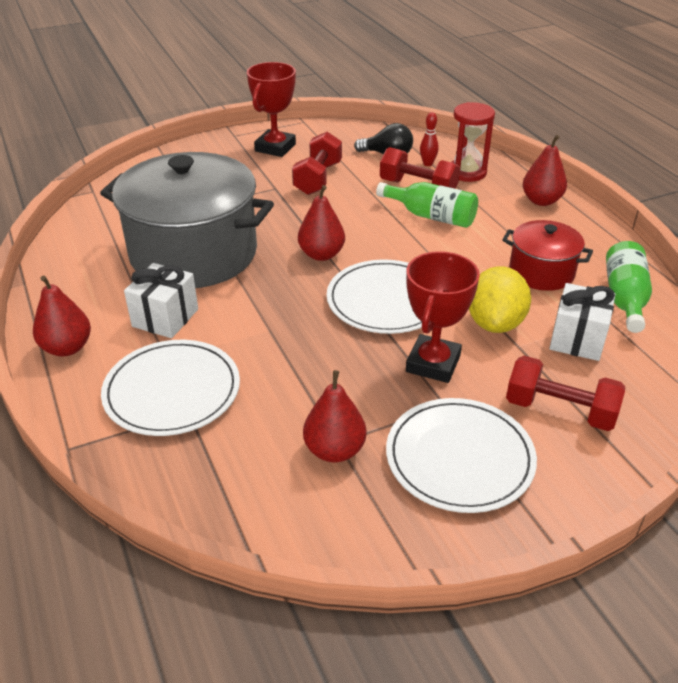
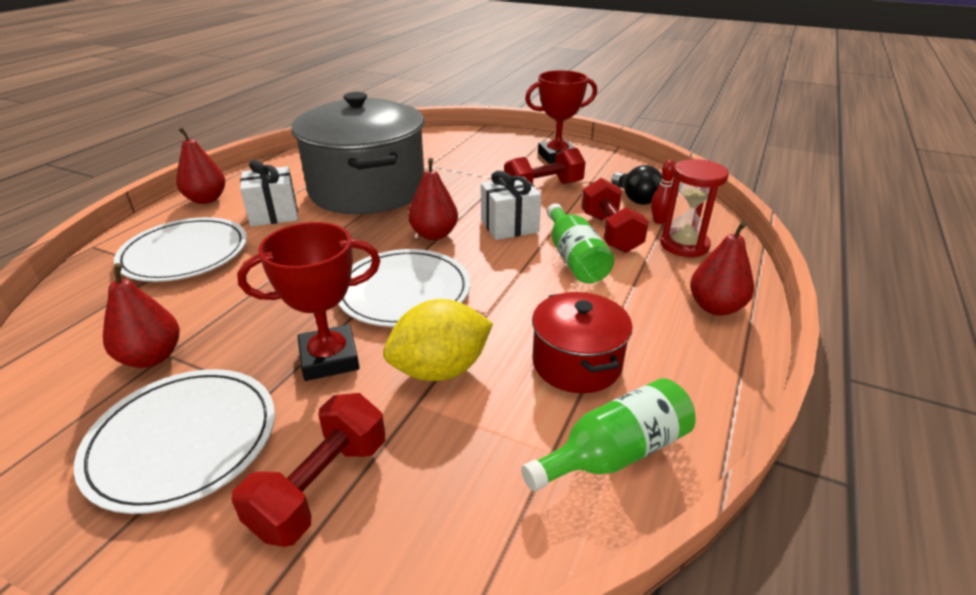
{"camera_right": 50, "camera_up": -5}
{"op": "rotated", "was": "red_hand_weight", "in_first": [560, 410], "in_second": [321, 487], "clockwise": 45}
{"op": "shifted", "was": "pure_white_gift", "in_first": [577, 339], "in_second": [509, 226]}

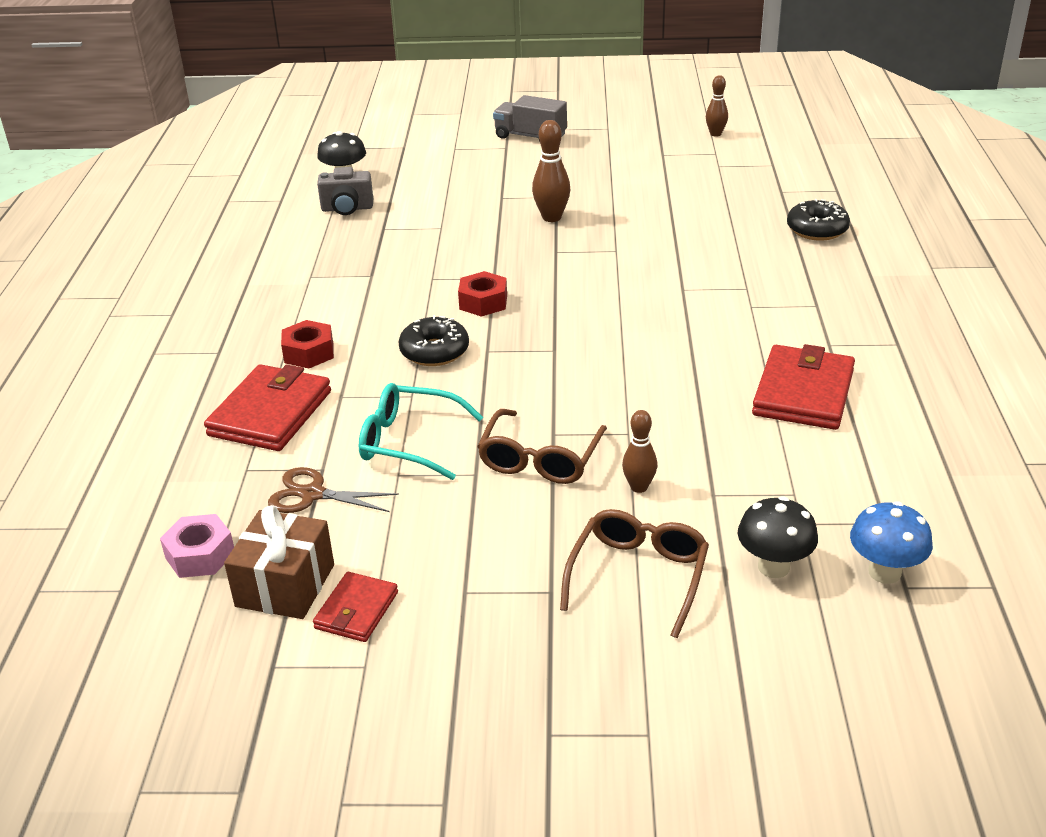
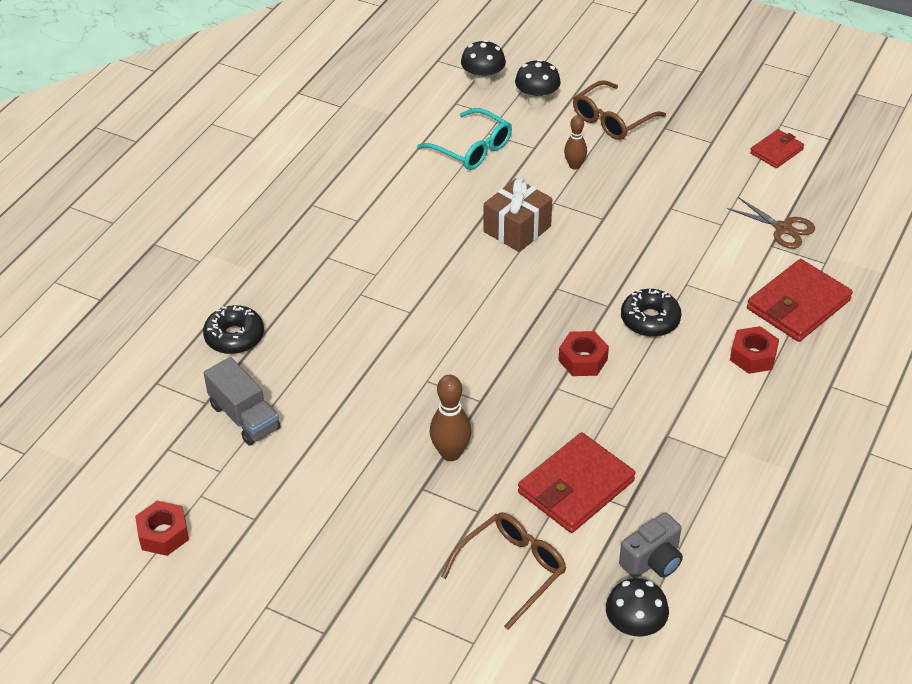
{"camera_right": -155, "camera_up": 10}
{"op": "gone", "was": "rosy_nut", "in_first": [200, 555]}
{"op": "shifted", "was": "dark_brown_gift", "in_first": [285, 585], "in_second": [517, 229]}
{"op": "rotated", "was": "ash-grey_compact_camera", "in_first": [347, 209], "in_second": [652, 561], "clockwise": 120}
{"op": "shifted", "was": "teal_spectacles", "in_first": [408, 441], "in_second": [472, 149]}
{"op": "shifted", "was": "dark_brown_spectacles", "in_first": [540, 459], "in_second": [512, 570]}
{"op": "shifted", "was": "ash-grey_toy_truck", "in_first": [530, 136], "in_second": [244, 417]}
{"op": "swapped", "was": "dark_brown_bowling_pin", "now": "red_nut", "in_first": [715, 134], "in_second": [163, 534]}
{"op": "shifted", "was": "red_card_wallet", "in_first": [803, 393], "in_second": [576, 486]}
{"op": "repainted", "was": "cobalt_fungus", "now": "black_fungus", "in_first": [884, 572], "in_second": [483, 82]}

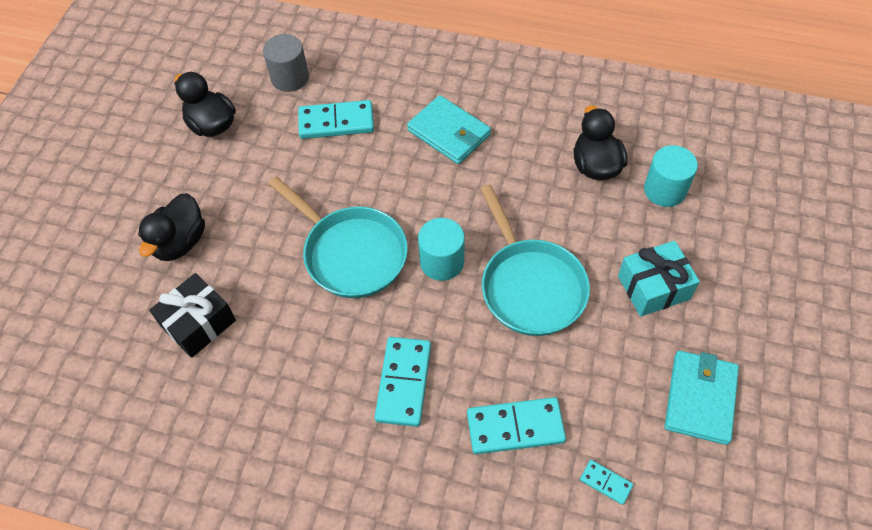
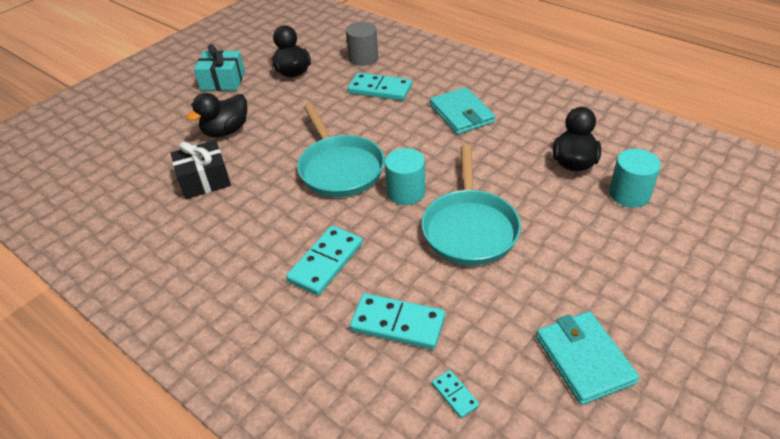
{"camera_right": 25, "camera_up": -15}
{"op": "shifted", "was": "teal_gift", "in_first": [653, 287], "in_second": [223, 81]}
{"op": "rotated", "was": "teal_card_wallet", "in_first": [700, 398], "in_second": [584, 359], "clockwise": -60}

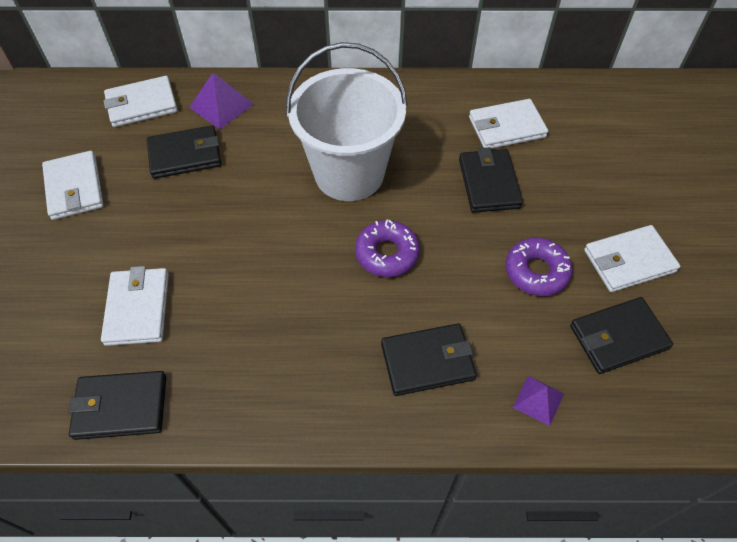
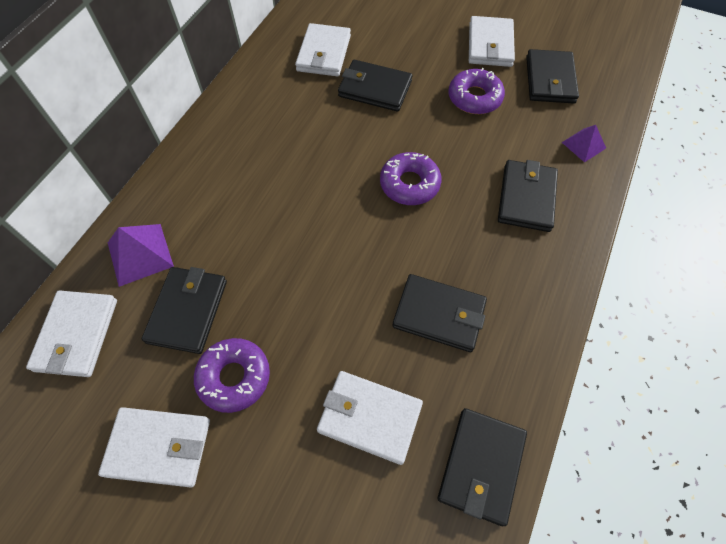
{"camera_right": -65, "camera_up": 5}
{"op": "gone", "was": "pure_white_sand_bucket", "in_first": [349, 173]}
{"op": "new", "now": "purple_doughnut", "in_second": [234, 377]}
{"op": "new", "now": "black_card_wallet", "in_second": [439, 315]}

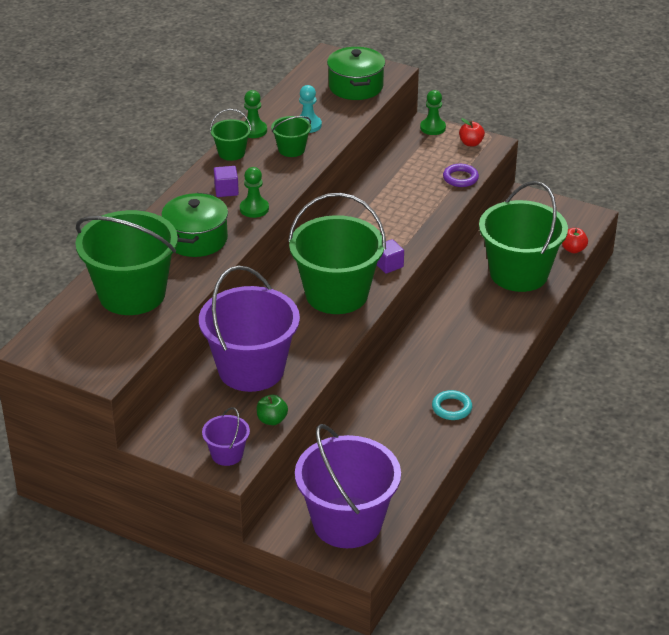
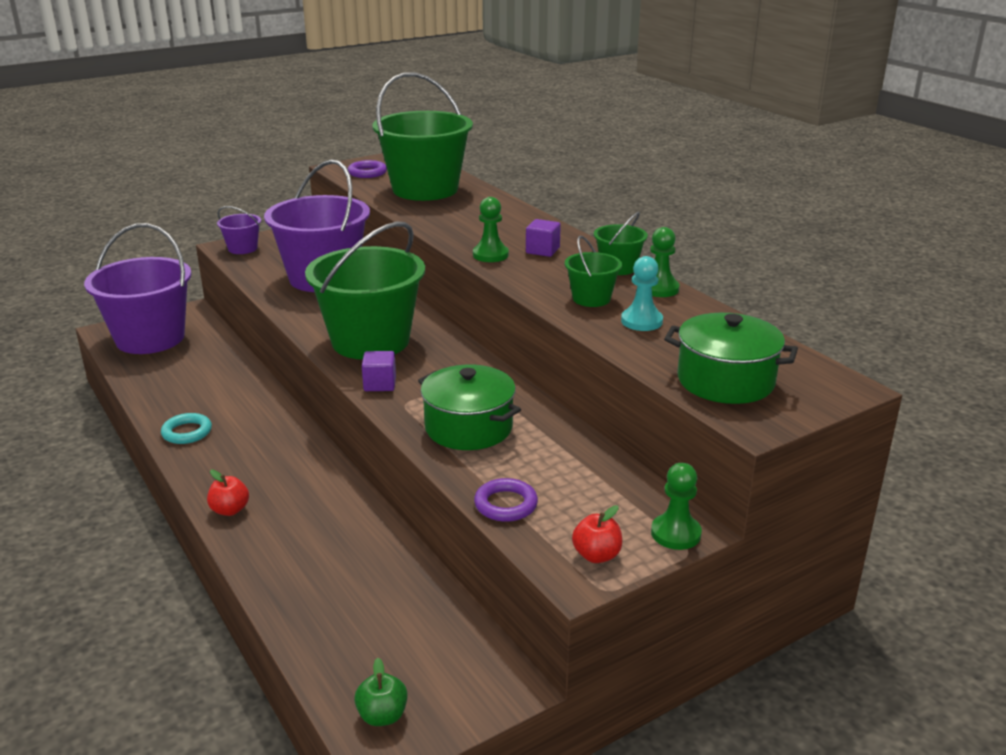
{"camera_right": 120, "camera_up": -10}
{"op": "shifted", "was": "leaf-green_cooking_pot", "in_first": [196, 239], "in_second": [468, 427]}
{"op": "shifted", "was": "leaf-green_apple_fruit", "in_first": [272, 420], "in_second": [382, 715]}
{"op": "gone", "was": "leaf-green_sand_bucket", "in_first": [518, 273]}
{"op": "shifted", "was": "red_apple_fruit", "in_first": [573, 249], "in_second": [230, 510]}
{"op": "new", "now": "purple_hoop", "in_second": [367, 173]}

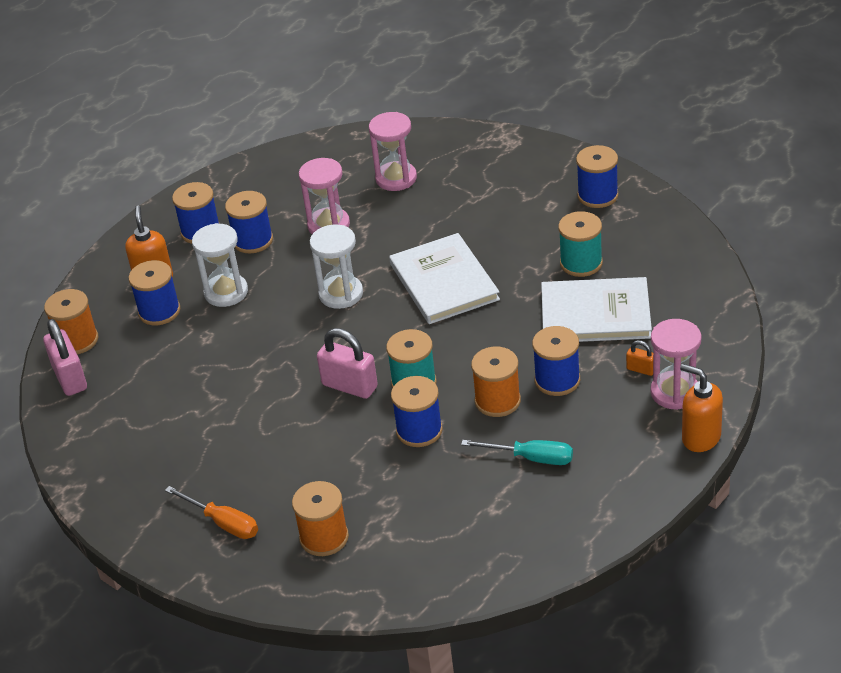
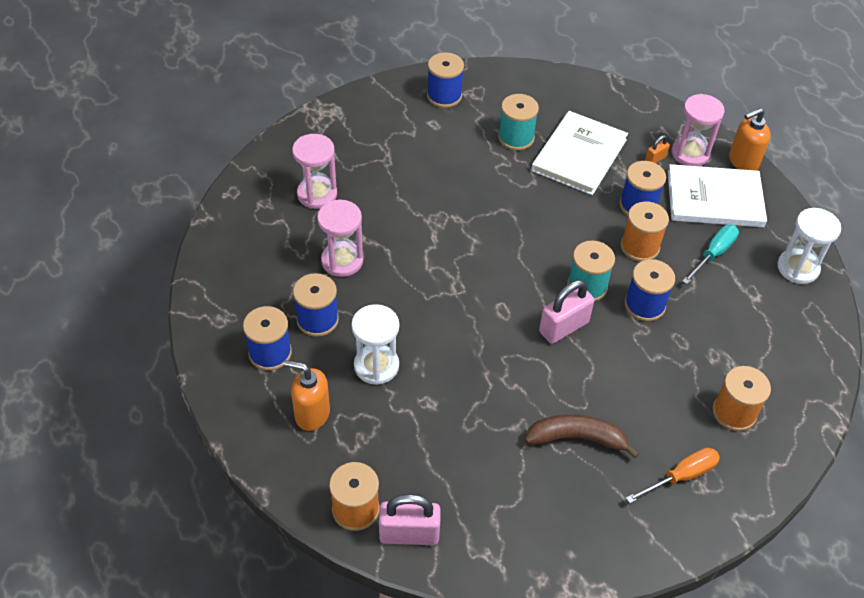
{"camera_right": -70, "camera_up": 10}
{"op": "gone", "was": "cobalt_bobbin", "in_first": [159, 311]}
{"op": "shifted", "was": "pure_white_sandglass", "in_first": [341, 294], "in_second": [798, 268]}
{"op": "shifted", "was": "pure_white_book", "in_first": [444, 282], "in_second": [714, 199]}
{"op": "new", "now": "dark_brown_toy_banana", "in_second": [577, 438]}

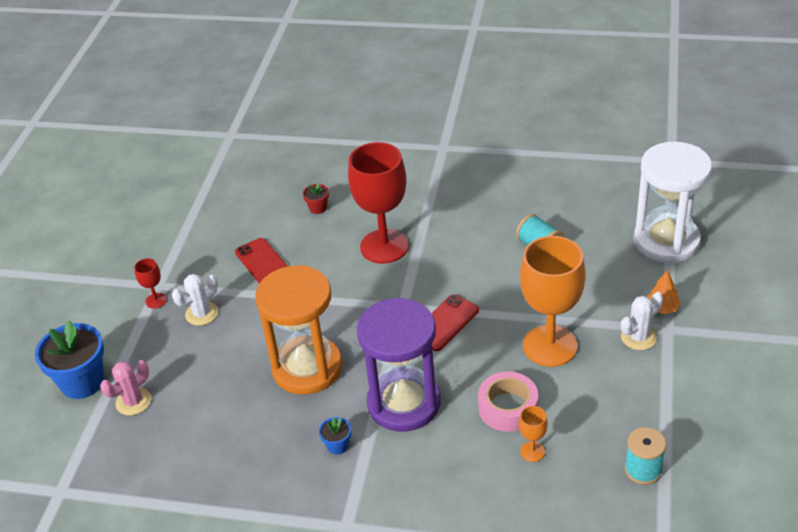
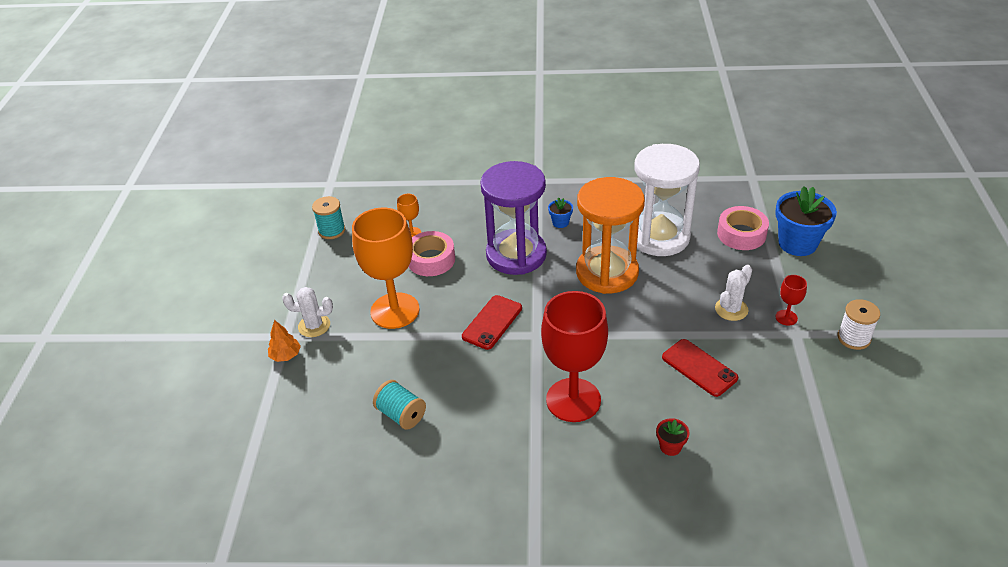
{"camera_right": 170, "camera_up": 0}
{"op": "swapped", "was": "rosy_cactus", "now": "rosy_sticky_tape", "in_first": [133, 402], "in_second": [741, 234]}
{"op": "rotated", "was": "pure_white_cactus", "in_first": [638, 337], "in_second": [314, 326], "clockwise": 45}
{"op": "shifted", "was": "pure_white_sandglass", "in_first": [666, 241], "in_second": [659, 237]}
{"op": "new", "now": "pure_white_bobbin", "in_second": [853, 338]}

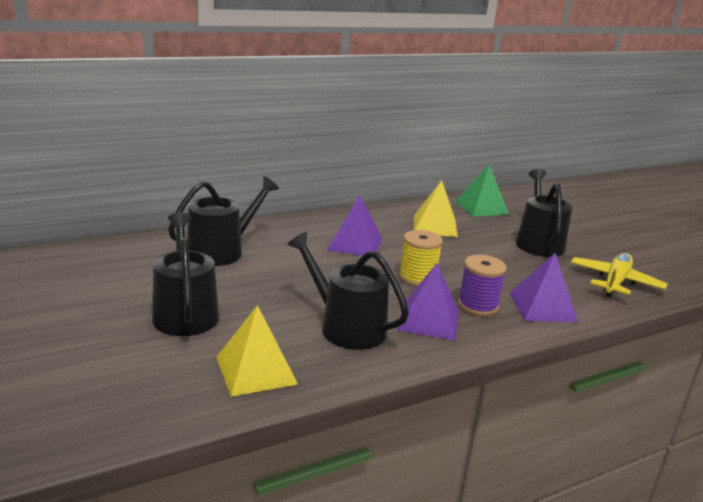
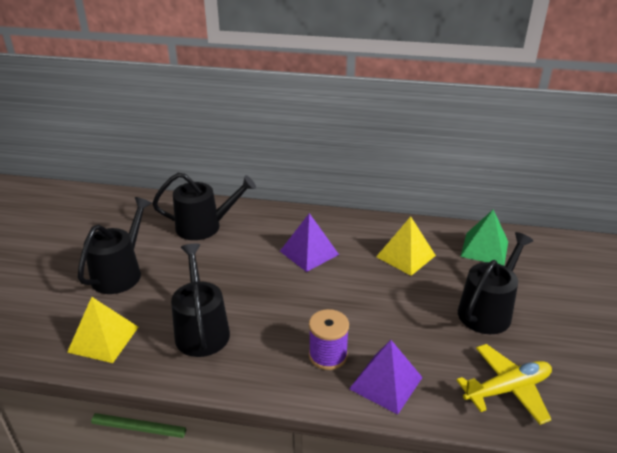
{"camera_right": 40, "camera_up": 10}
{"op": "gone", "was": "purple_solid_pyramid", "in_first": [428, 320]}
{"op": "gone", "was": "bright_yellow_bobbin", "in_first": [417, 278]}

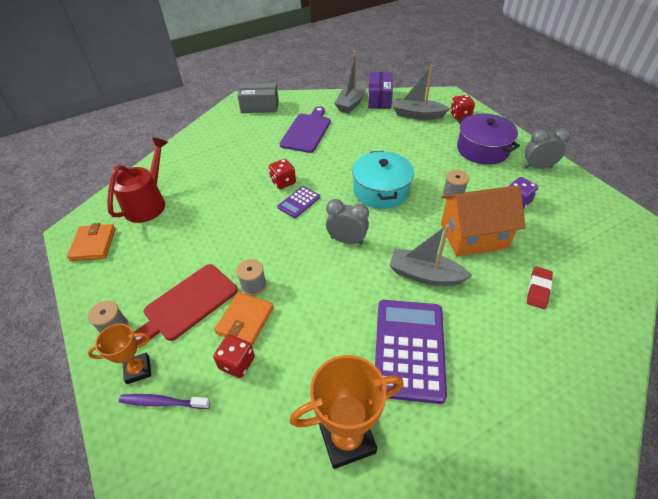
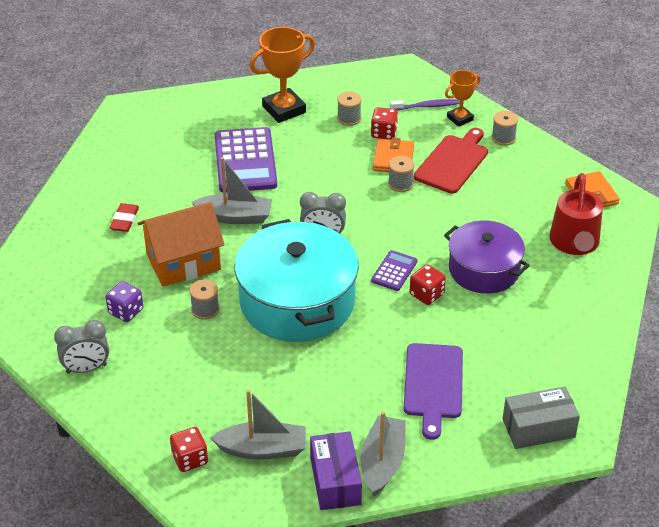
{"camera_right": 165, "camera_up": -5}
{"op": "scaled", "was": "teal_cooking_pot", "in_first": [381, 190], "in_second": [297, 301], "ratio": 1.58}
{"op": "shifted", "was": "purple_cooking_pot", "in_first": [482, 149], "in_second": [484, 269]}
{"op": "new", "now": "ash-grey_bobbin", "in_second": [349, 118]}

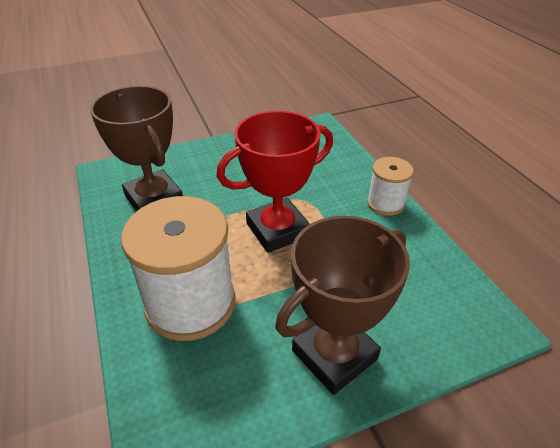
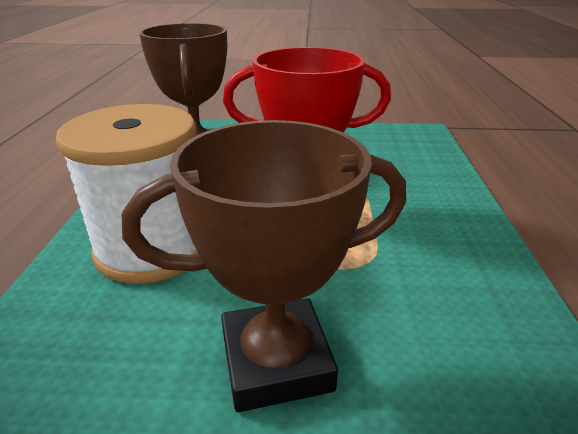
{"camera_right": 25, "camera_up": -10}
{"op": "gone", "was": "pure_white_bobbin", "in_first": [385, 203]}

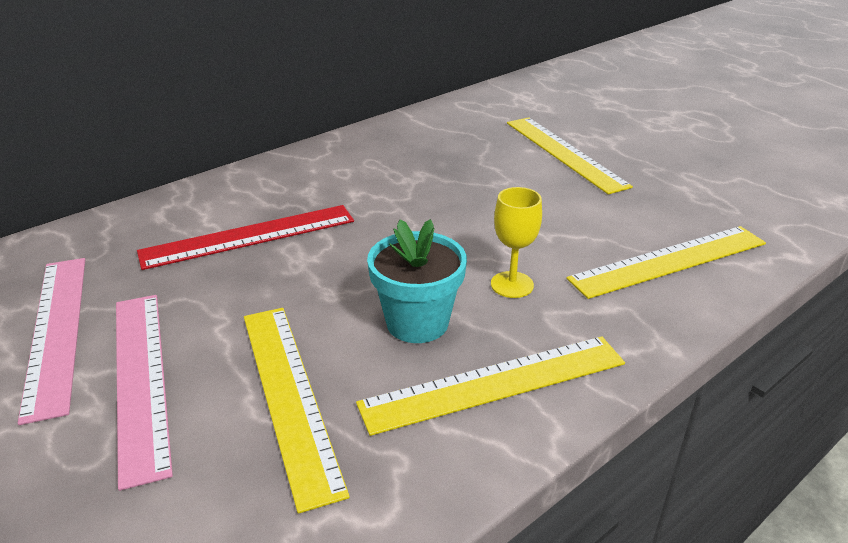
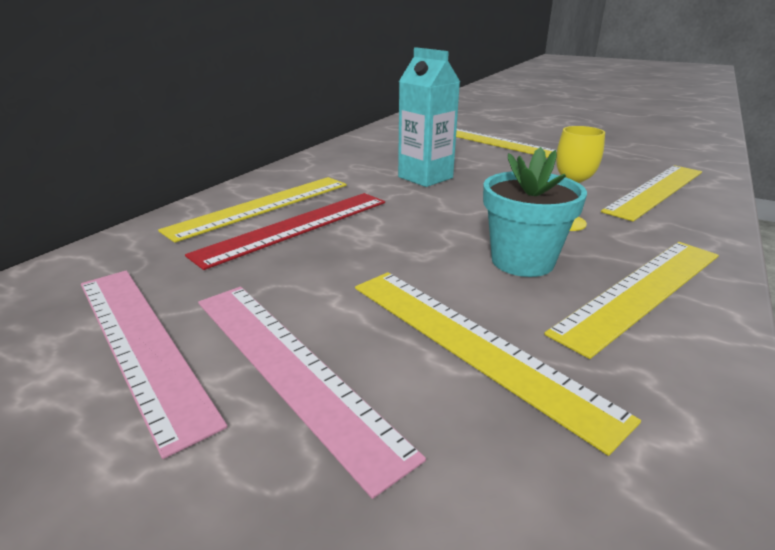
{"camera_right": -20, "camera_up": -5}
{"op": "new", "now": "bright_yellow_ruler", "in_second": [262, 206]}
{"op": "new", "now": "teal_carton", "in_second": [425, 177]}

